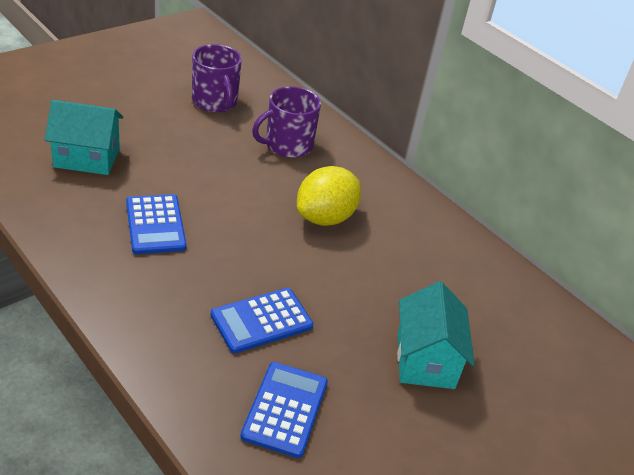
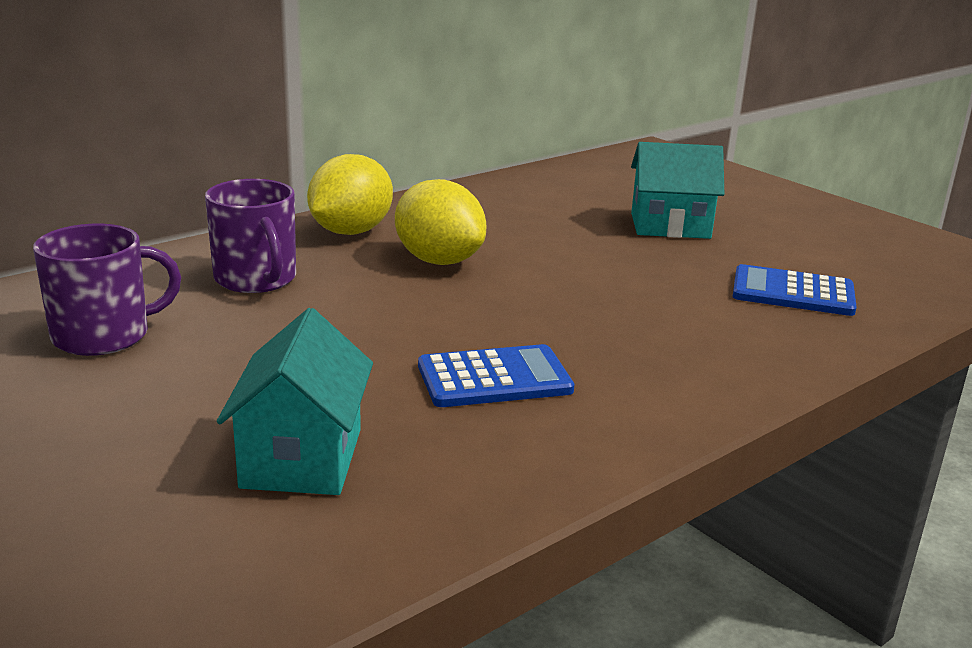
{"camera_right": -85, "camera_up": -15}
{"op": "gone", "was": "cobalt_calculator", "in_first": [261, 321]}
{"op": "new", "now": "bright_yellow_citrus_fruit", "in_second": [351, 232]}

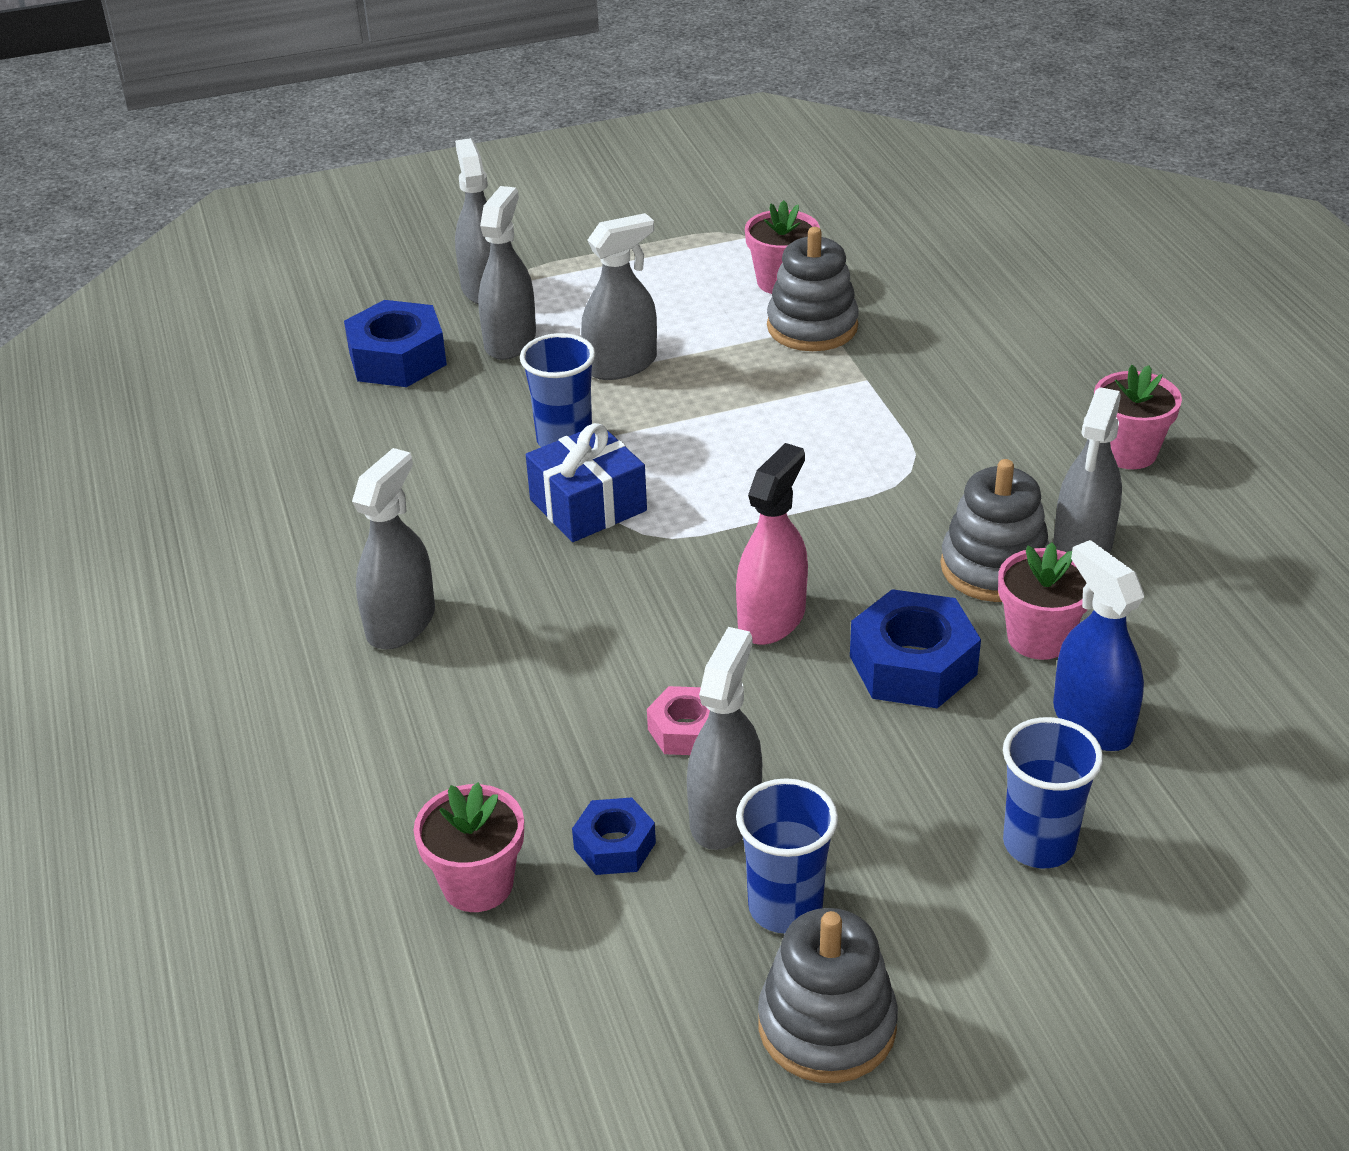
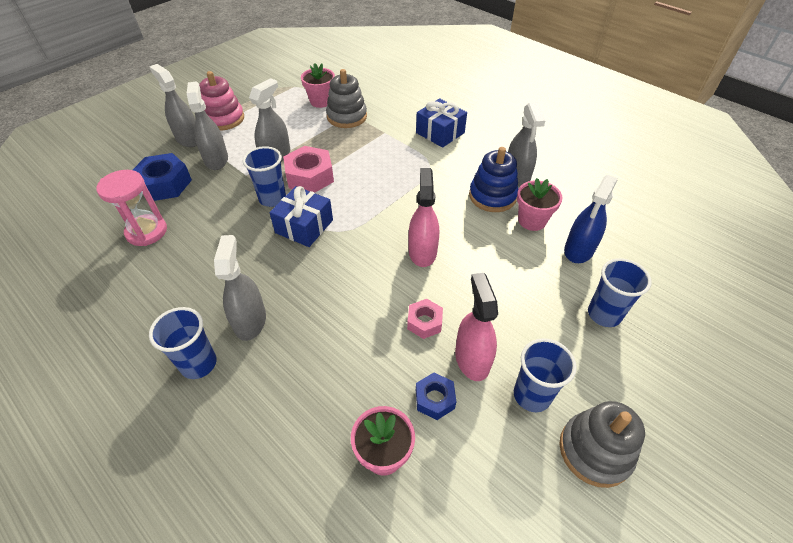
{"camera_right": -30, "camera_up": 10}
{"op": "repainted", "was": "ash-grey_sprayer", "now": "rosy_sprayer", "in_first": [725, 815], "in_second": [472, 359]}
{"op": "gone", "was": "cobalt_nut", "in_first": [913, 665]}
{"op": "repainted", "was": "ash-grey_stacking_rings", "now": "cobalt_stacking_rings", "in_first": [994, 567], "in_second": [492, 196]}
{"op": "rotated", "was": "cobalt_sprayer", "in_first": [1092, 722], "in_second": [579, 250], "clockwise": -90}
{"op": "gone", "was": "rosy_plant_pot", "in_first": [1128, 452]}
{"op": "new", "now": "rosy_sandglass", "in_second": [147, 232]}
{"op": "new", "now": "cobalt_beaker", "in_second": [199, 364]}
{"op": "new", "now": "rosy_stacking_rings", "in_second": [224, 119]}
{"op": "new", "now": "rosy_nut", "in_second": [310, 176]}
{"op": "new", "now": "cobalt_gift", "in_second": [440, 133]}

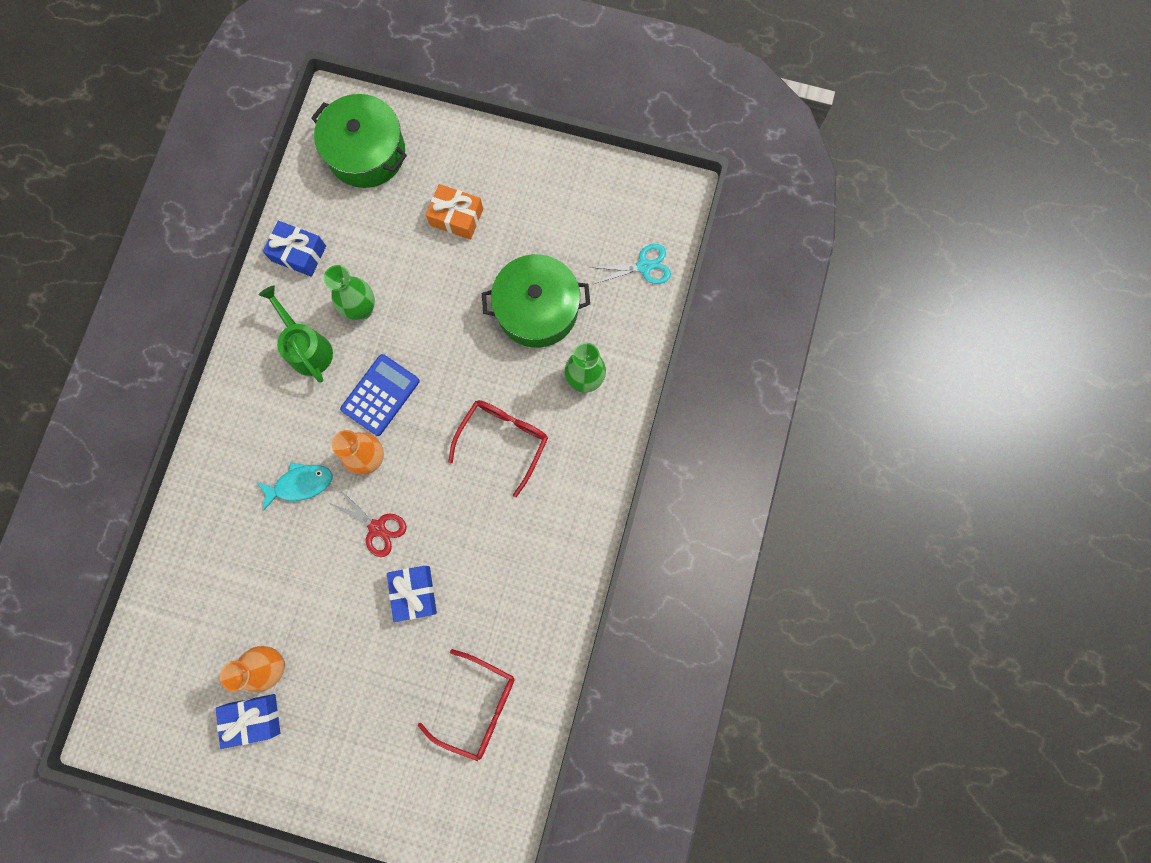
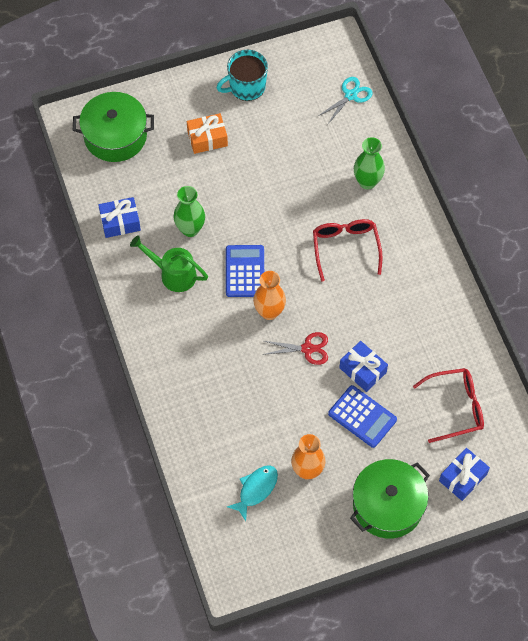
{"camera_right": -35, "camera_up": -15}
{"op": "shifted", "was": "cobalt_gift", "in_first": [253, 718], "in_second": [462, 477]}
{"op": "shifted", "was": "teal_toy_fish", "in_first": [300, 484], "in_second": [256, 489]}
{"op": "shifted", "was": "leaf-green_cooking_pot", "in_first": [537, 309], "in_second": [388, 505]}
{"op": "new", "now": "teal_mug", "in_second": [246, 87]}
{"op": "new", "now": "cobalt_calculator", "in_second": [362, 417]}

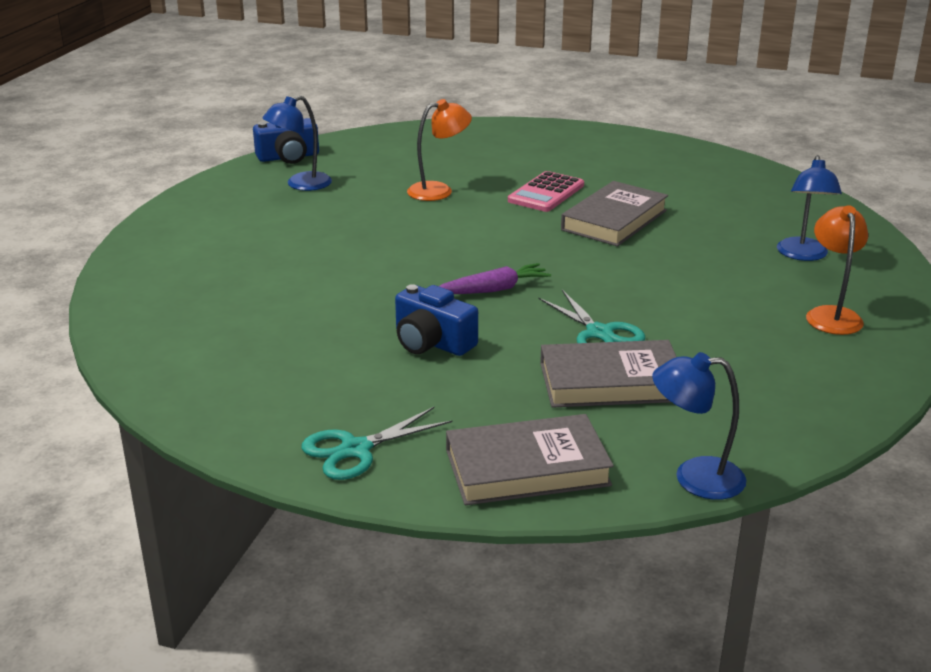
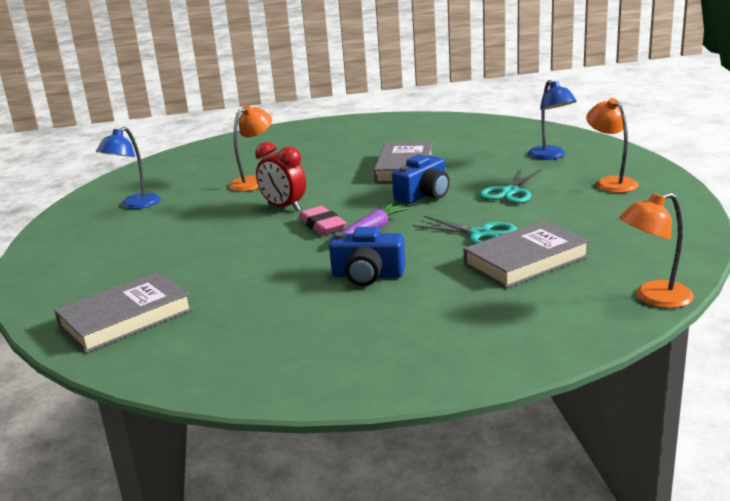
{"camera_right": -25, "camera_up": -5}
{"op": "shifted", "was": "cobalt_compact_camera", "in_first": [288, 157], "in_second": [424, 195]}
{"op": "shifted", "was": "teal_scissors", "in_first": [356, 449], "in_second": [510, 192]}
{"op": "shifted", "was": "ash-grey_book", "in_first": [527, 467], "in_second": [125, 318]}
{"op": "gone", "was": "rosy_calculator", "in_first": [546, 193]}
{"op": "repainted", "was": "cobalt_reading_lamp", "now": "orange_reading_lamp", "in_first": [694, 477], "in_second": [653, 298]}
{"op": "new", "now": "red_clock", "in_second": [284, 207]}
{"op": "new", "now": "rosy_eraser", "in_second": [322, 225]}

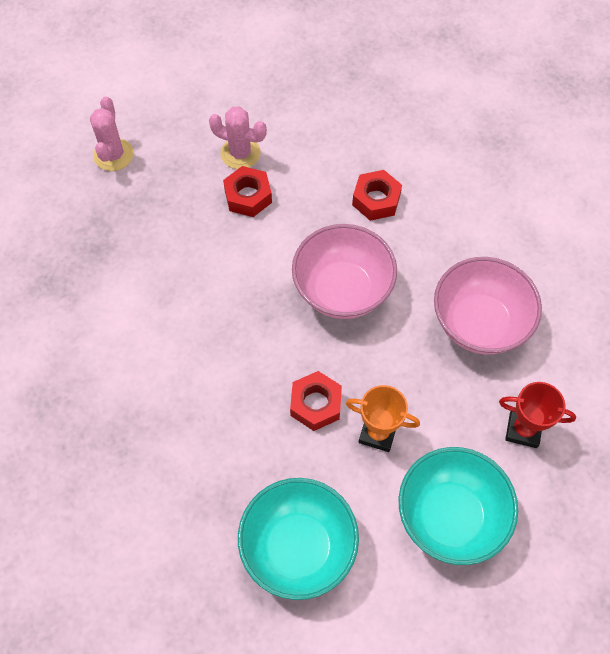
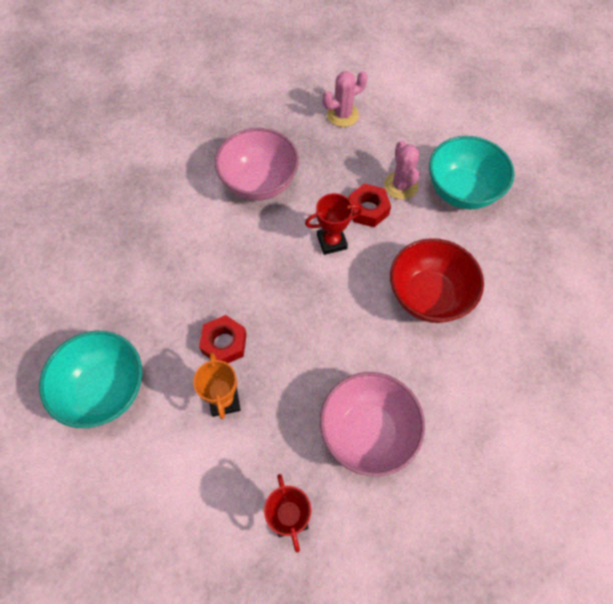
{"camera_right": 60, "camera_up": 0}
{"op": "shifted", "was": "rosy_deep_dish", "in_first": [342, 290], "in_second": [259, 183]}
{"op": "swapped", "was": "red_nut", "now": "red_deep_dish", "in_first": [376, 200], "in_second": [428, 296]}
{"op": "shifted", "was": "teal_deep_dish", "in_first": [450, 516], "in_second": [462, 191]}
{"op": "new", "now": "red_award_cup", "in_second": [332, 242]}

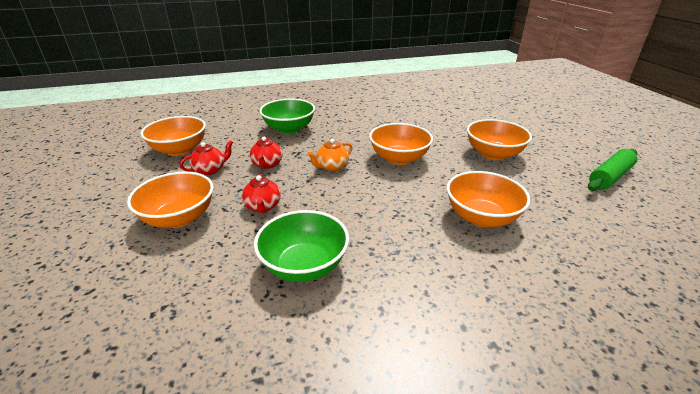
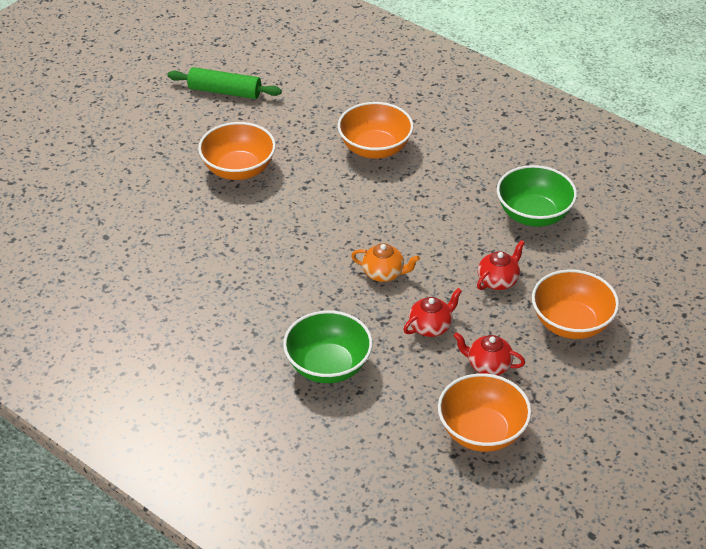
{"camera_right": -125, "camera_up": 10}
{"op": "gone", "was": "orange_deep_dish", "in_first": [399, 158]}

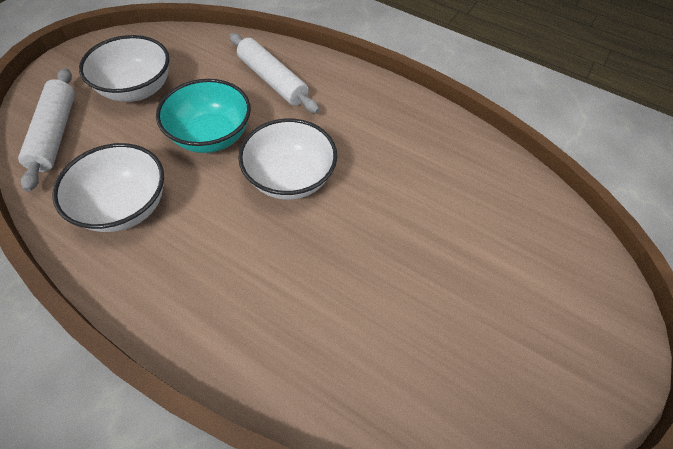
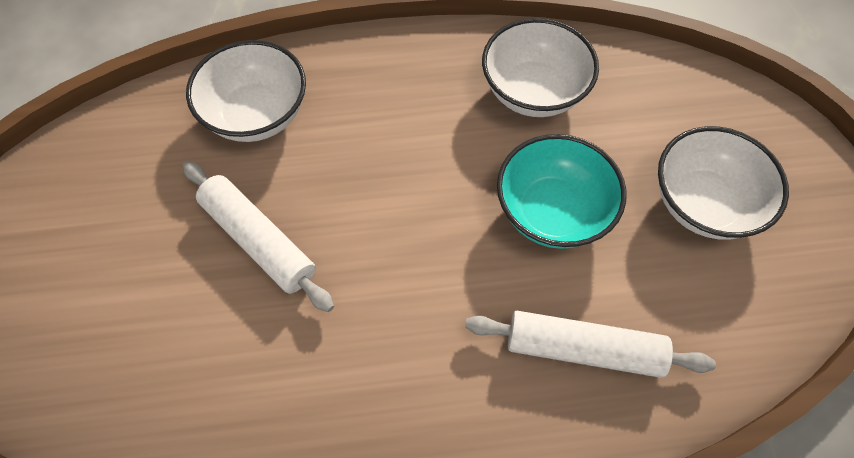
{"camera_right": 145, "camera_up": 5}
{"op": "shifted", "was": "pure_white_rolling_pin", "in_first": [55, 133], "in_second": [259, 240]}
{"op": "shifted", "was": "pure_white_deep_dish", "in_first": [290, 178], "in_second": [257, 115]}

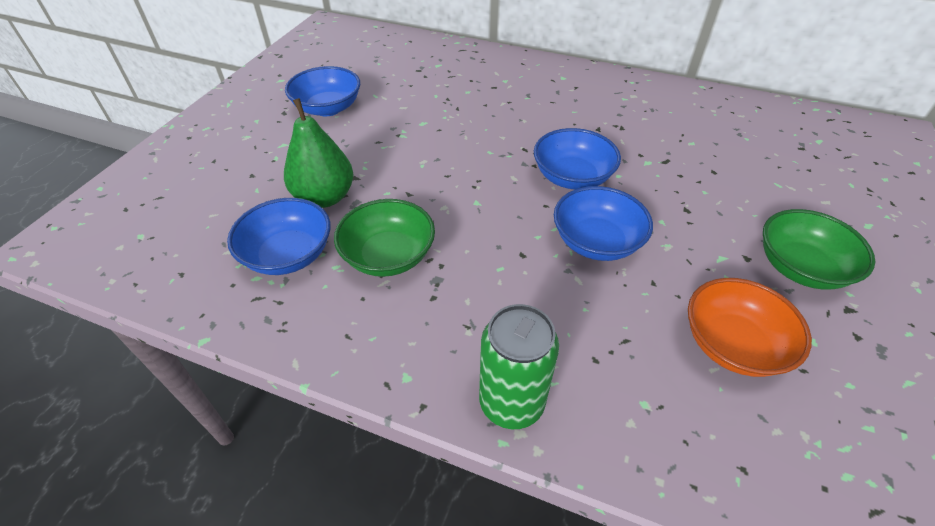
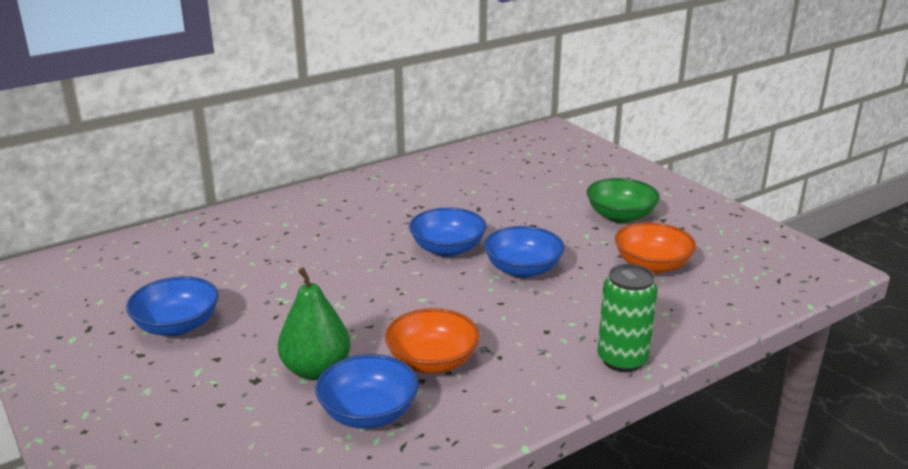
{"camera_right": -55, "camera_up": -20}
{"op": "repainted", "was": "leaf-green_deep_dish", "now": "orange_deep_dish", "in_first": [388, 256], "in_second": [432, 361]}

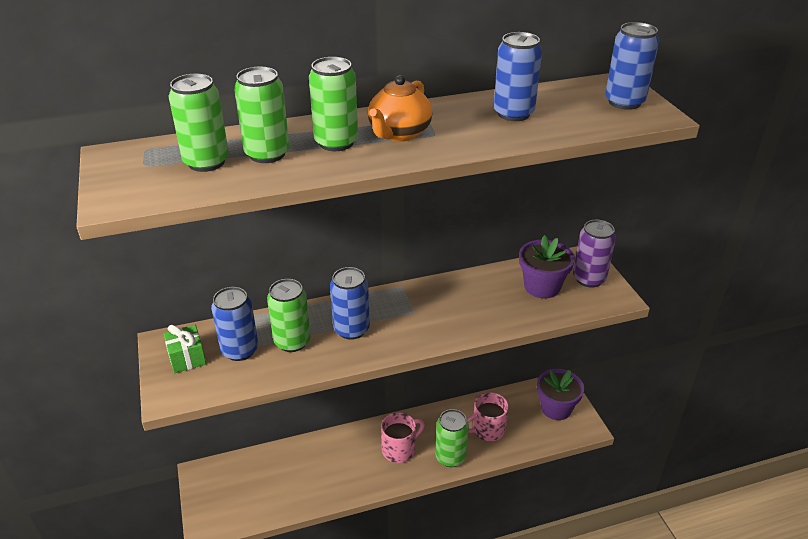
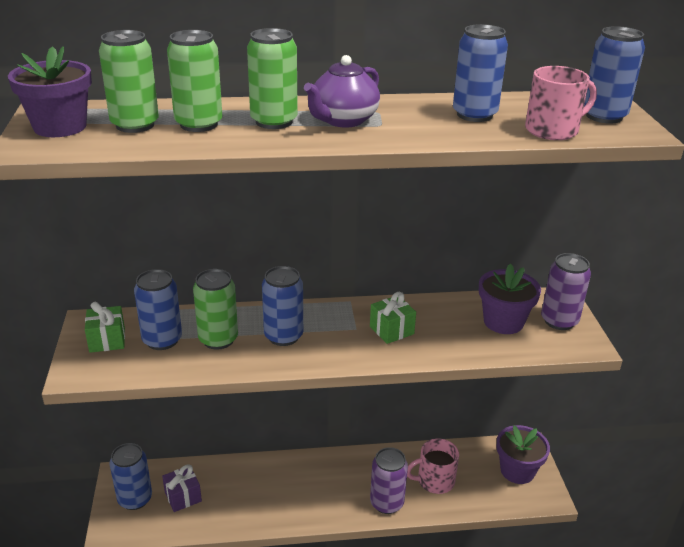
{"camera_right": 10, "camera_up": -5}
{"op": "repainted", "was": "orange_teapot", "now": "purple_teapot", "in_first": [399, 134], "in_second": [343, 120]}
{"op": "shifted", "was": "rosy_mug", "in_first": [399, 449], "in_second": [553, 130]}
{"op": "repainted", "was": "leaf-green_tin", "now": "purple_tin", "in_first": [450, 457], "in_second": [386, 503]}
{"op": "new", "now": "purple_plant_pot", "in_second": [60, 127]}
{"op": "new", "now": "cobalt_tin", "in_second": [135, 499]}
{"op": "new", "now": "purple_gift", "in_second": [183, 496]}
{"op": "new", "now": "leaf-green_gift", "in_second": [391, 330]}

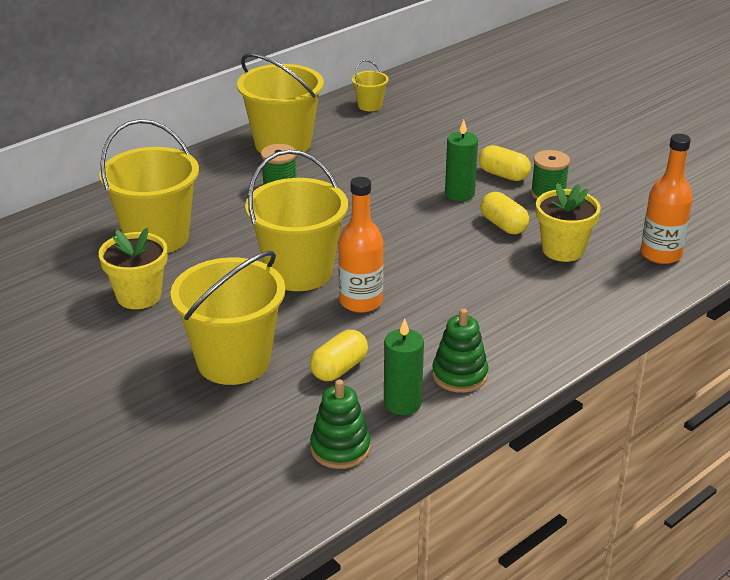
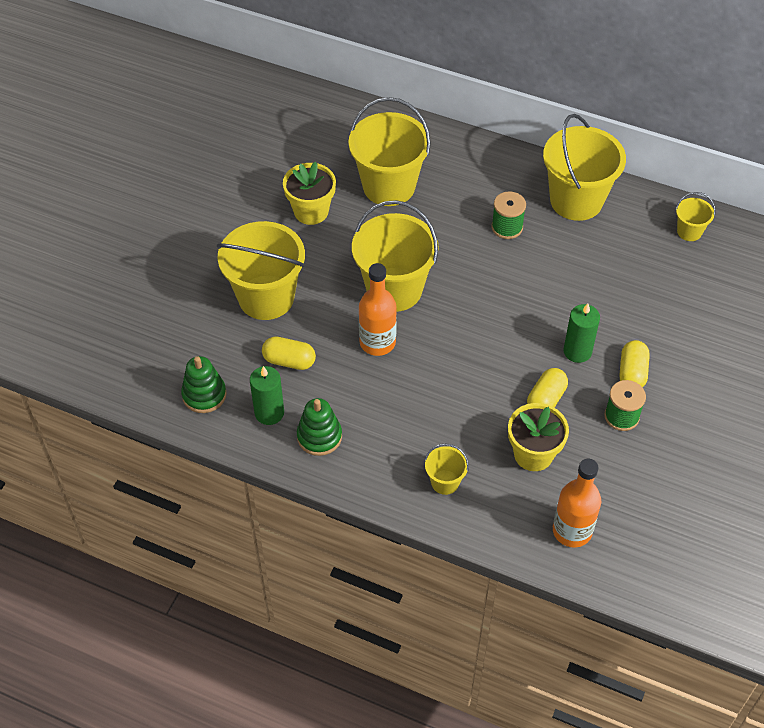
{"camera_right": 65, "camera_up": 20}
{"op": "new", "now": "bright_yellow_sand_bucket", "in_second": [445, 482]}

